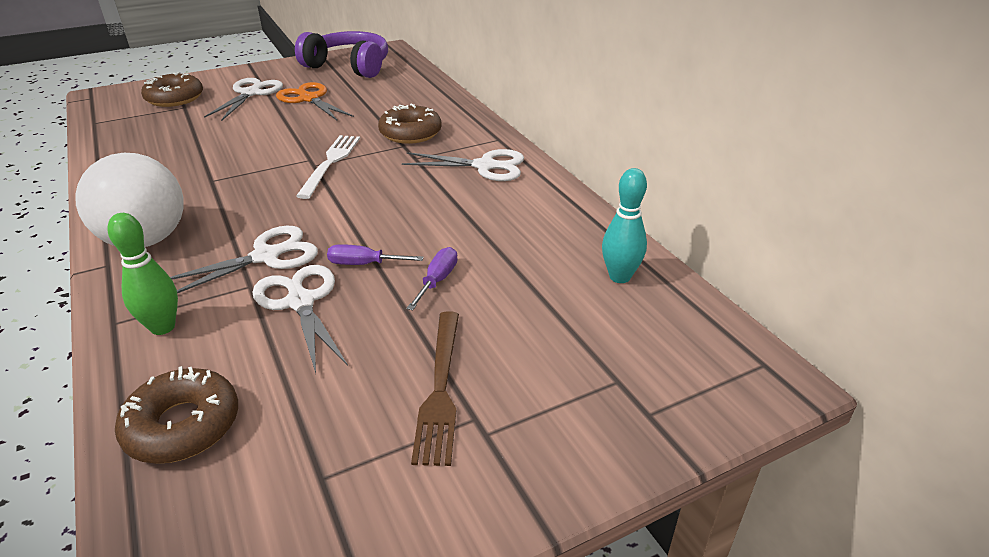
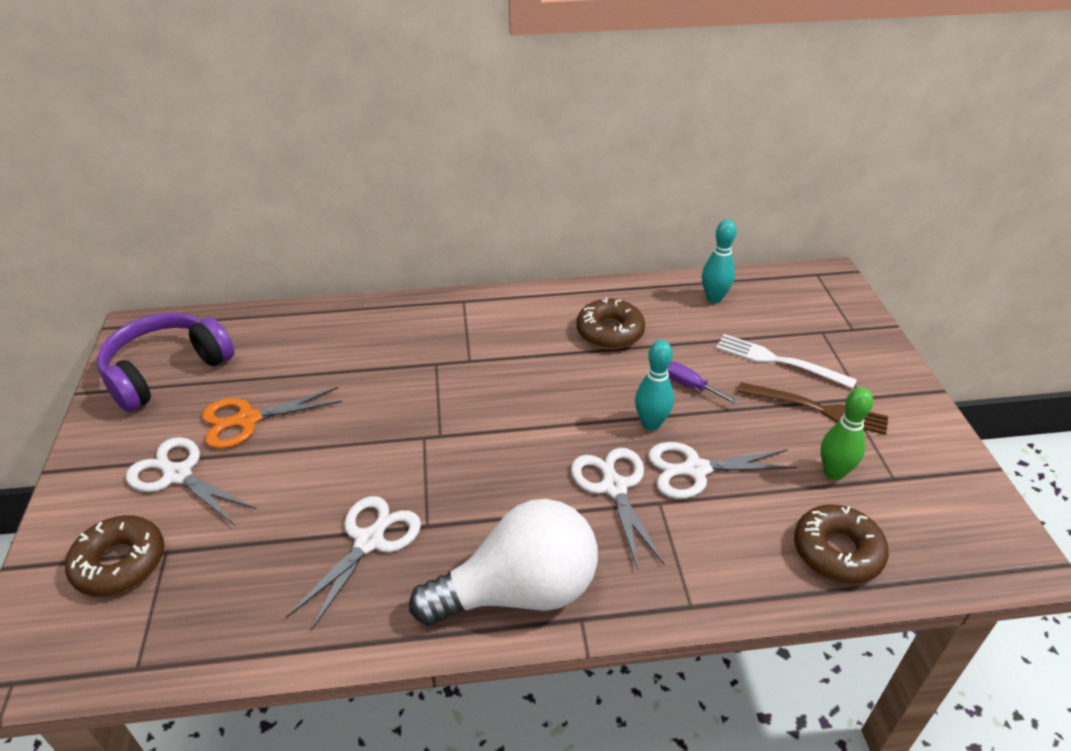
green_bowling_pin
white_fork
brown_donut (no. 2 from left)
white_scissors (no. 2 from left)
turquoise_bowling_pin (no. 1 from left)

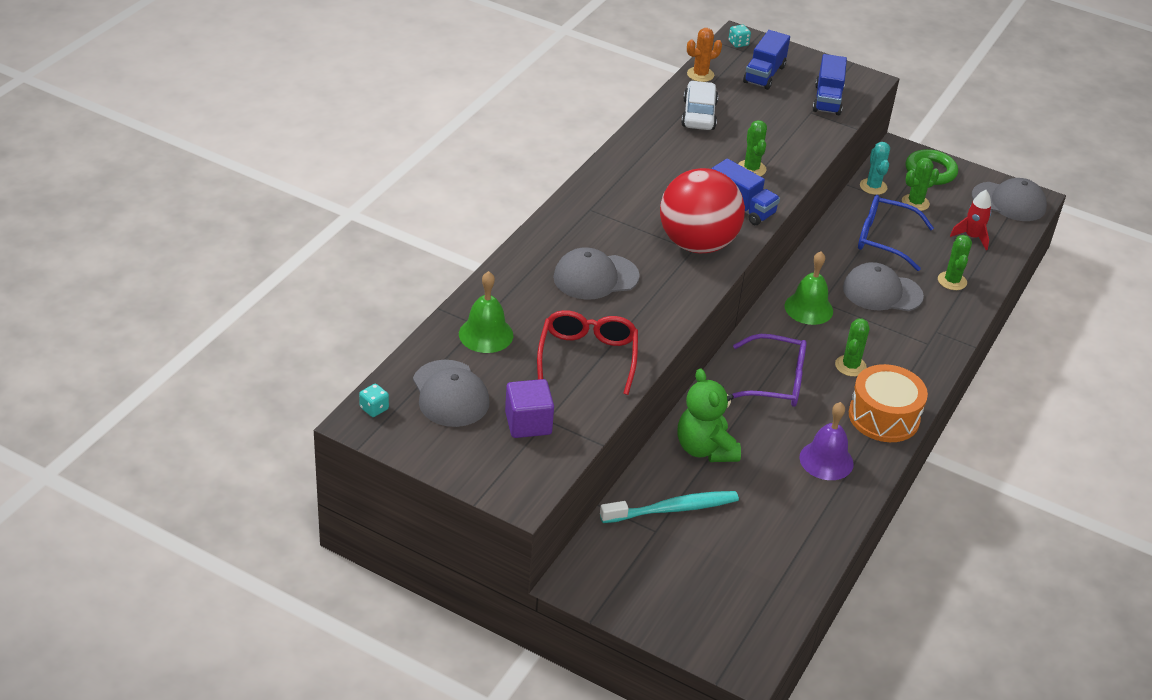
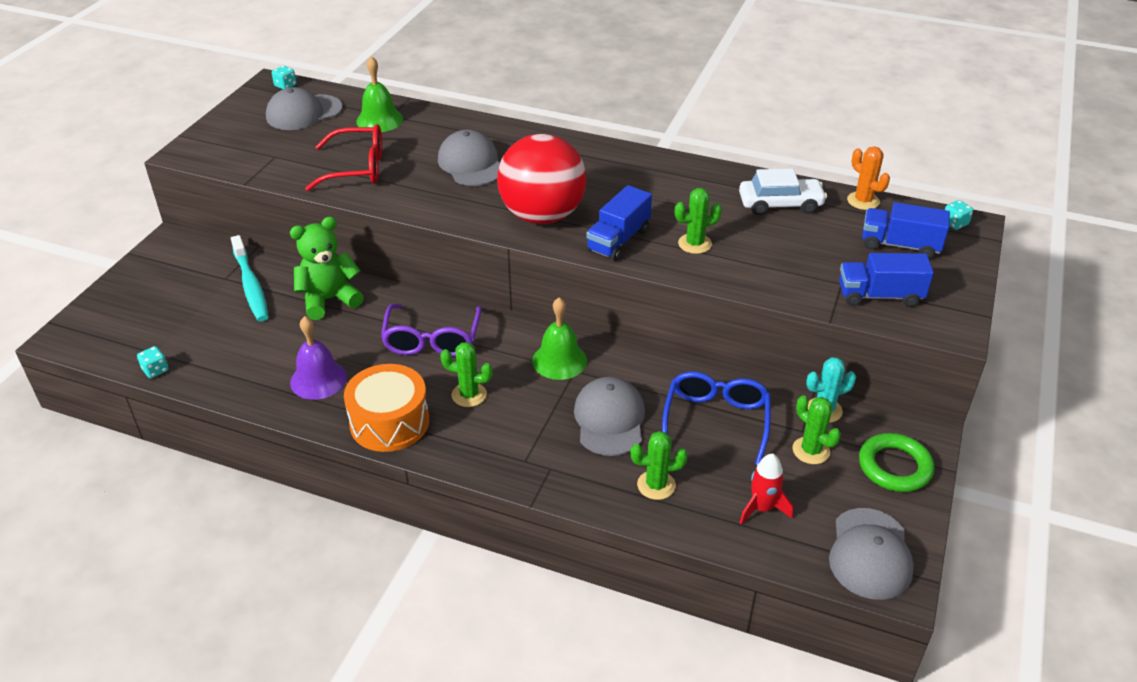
purple_cube
turquoise_dice (no. 1 from left)

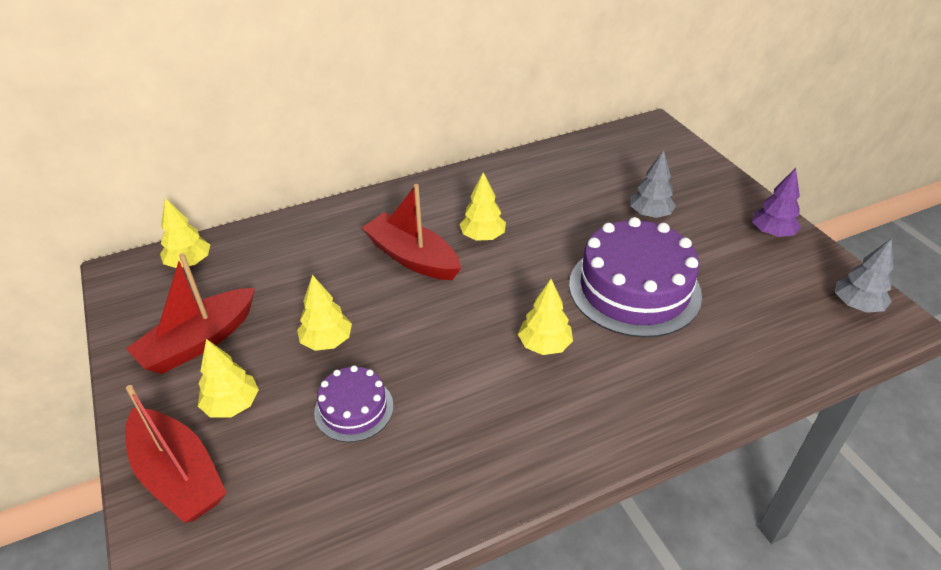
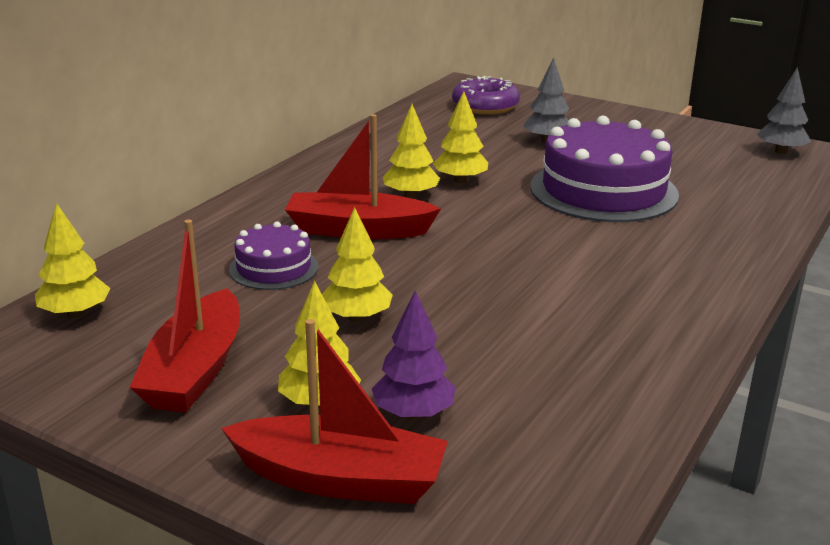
purple_donut
purple_cake (no. 1 from left)
yellow_tree (no. 5 from left)
purple_tree

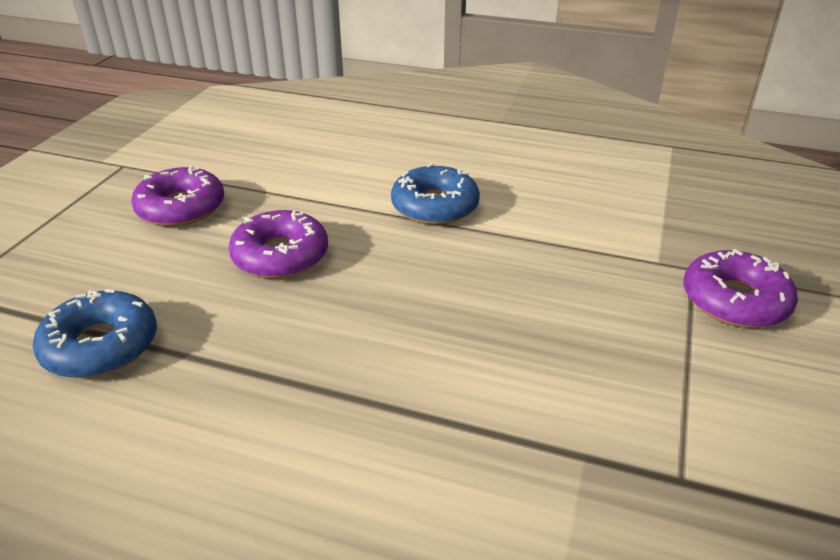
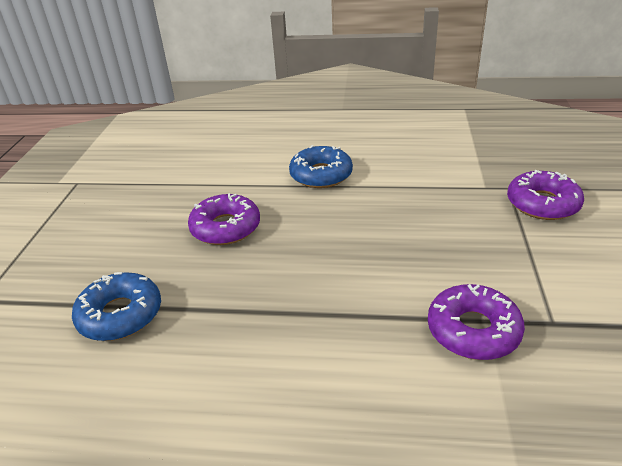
purple_donut (no. 2 from left)

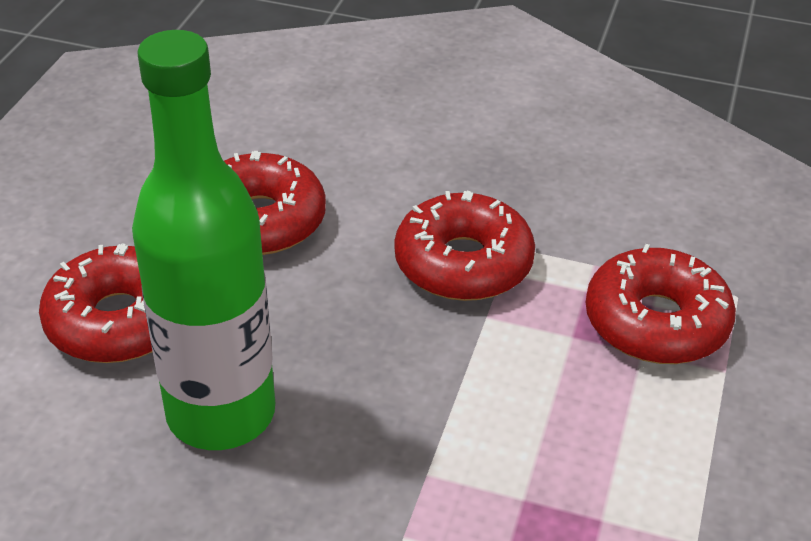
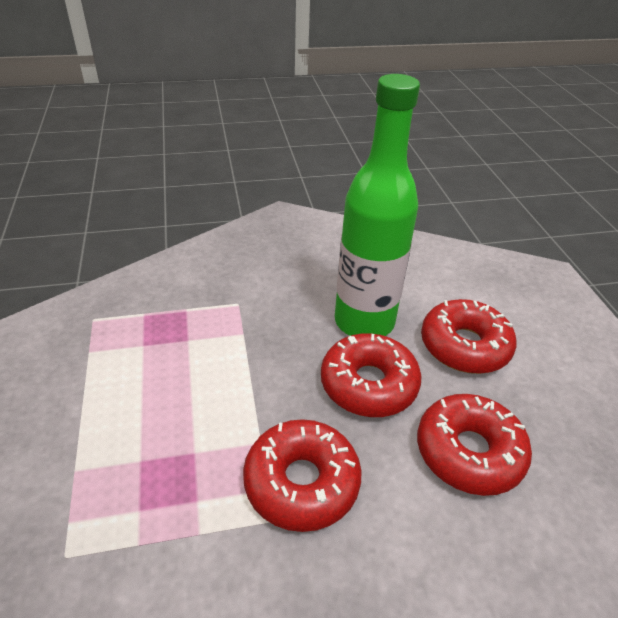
red_donut (no. 2 from left)

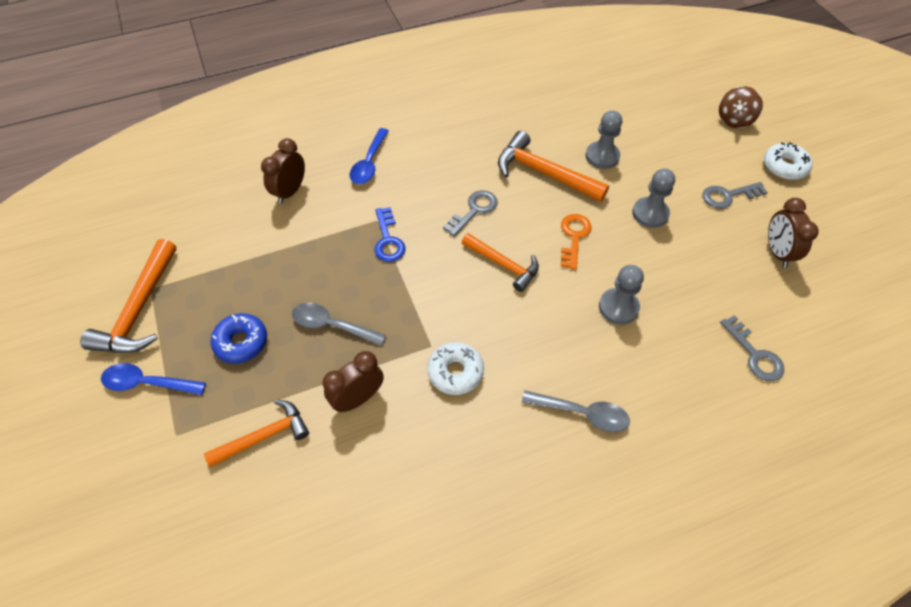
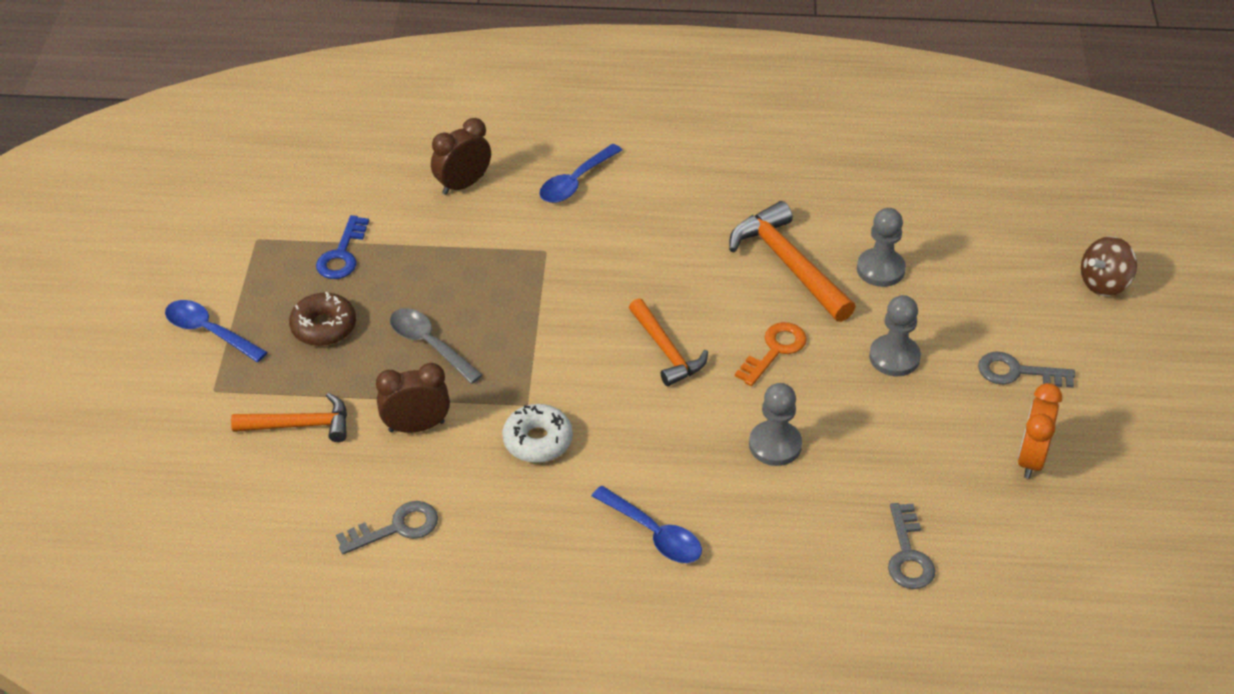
orange_hammer (no. 1 from left in the first image)
white_donut (no. 2 from left in the first image)
blue_key
grey_key (no. 1 from left)
brown_donut
blue_spoon (no. 3 from left)
orange_clock

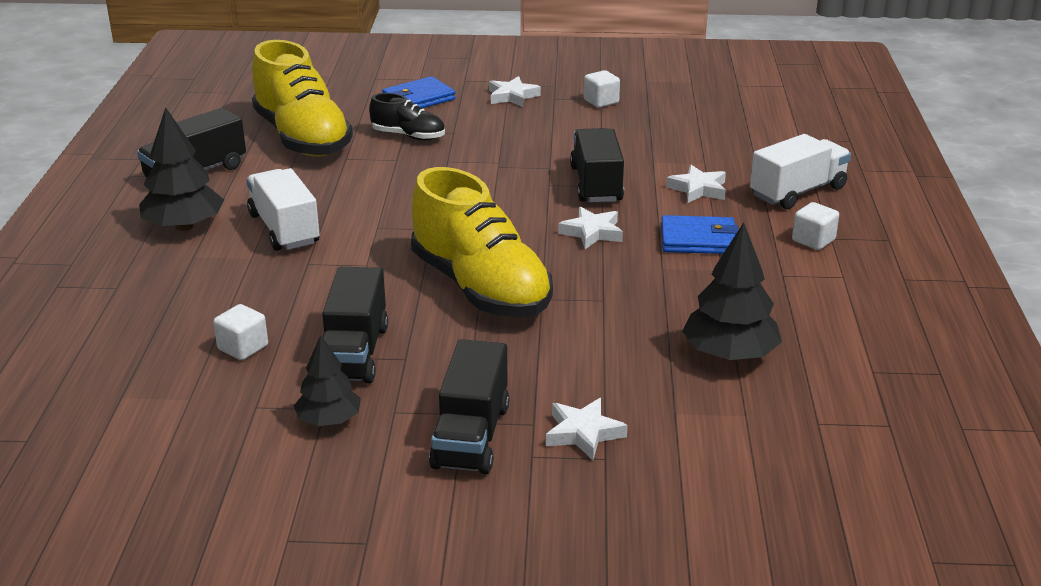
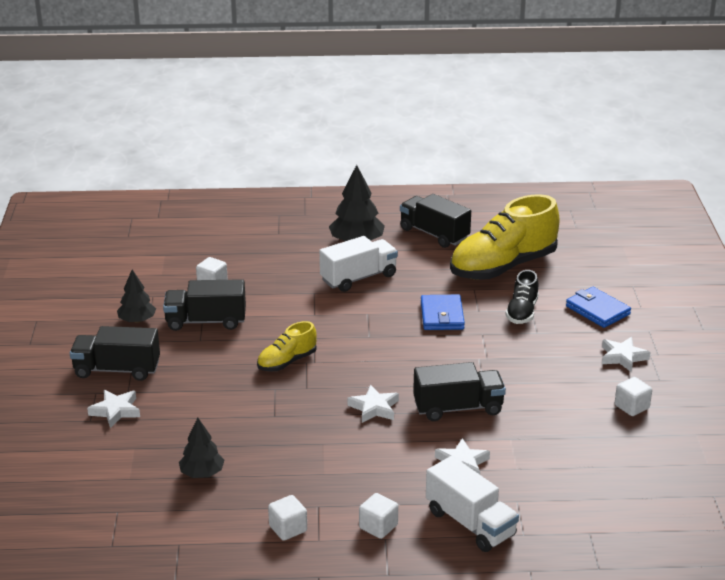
white_cube (no. 2 from left)
blue_wallet (no. 1 from left)
yellow_shoe (no. 1 from left)
black_tree (no. 2 from left)

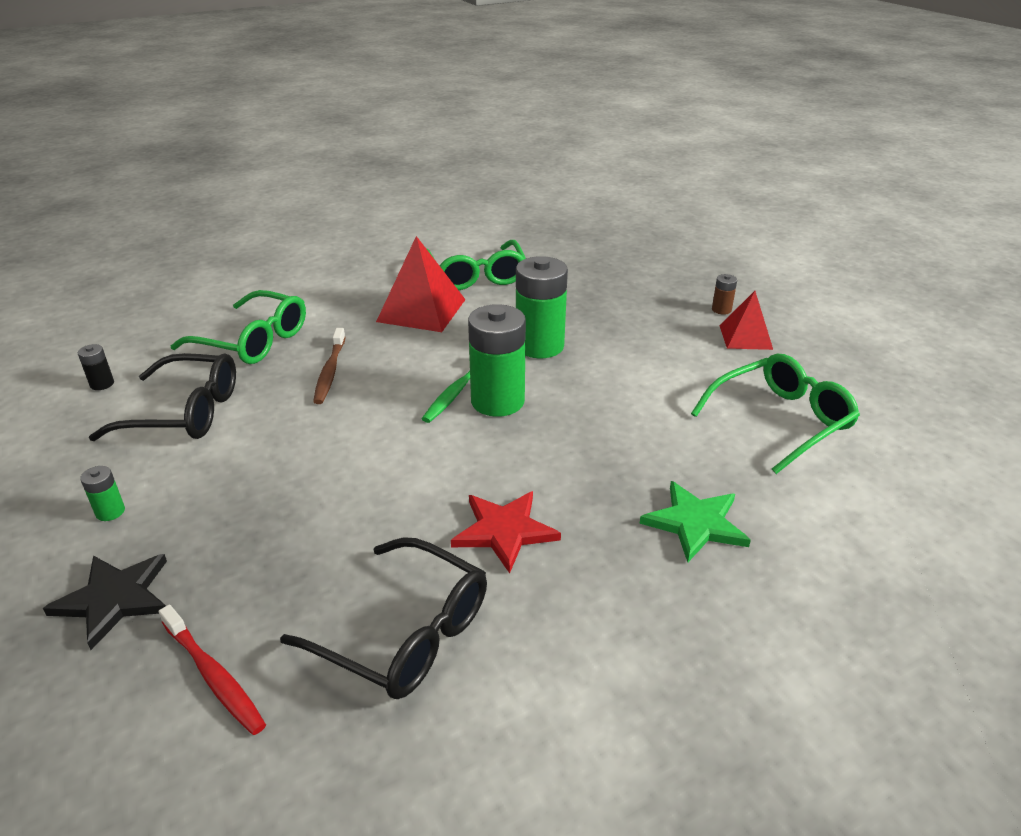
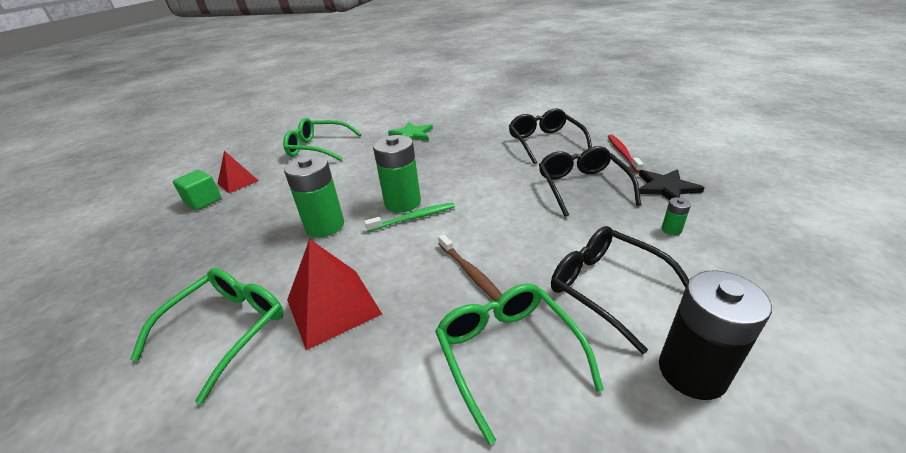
red_star
black_glasses (no. 2 from left)
green_cube
brown_toothbrush
black_battery

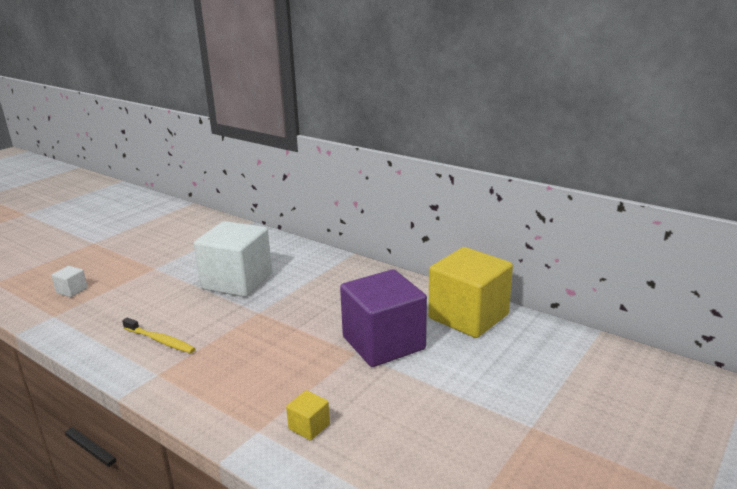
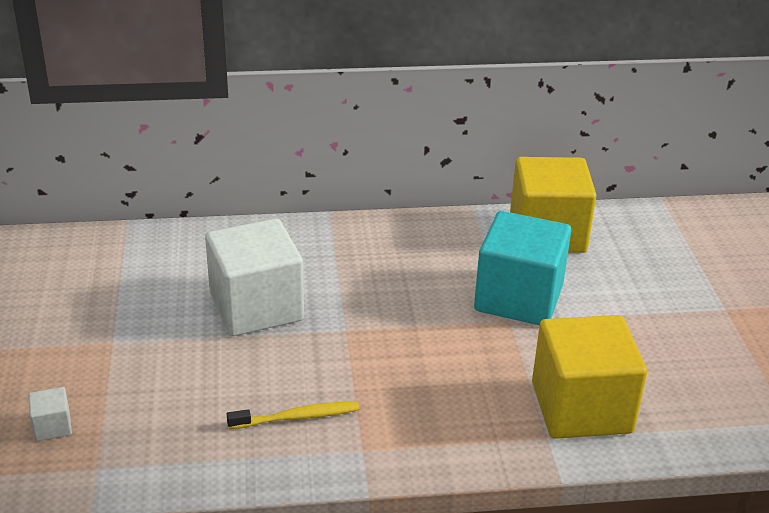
turquoise_cube
yellow_cube (no. 2 from left)

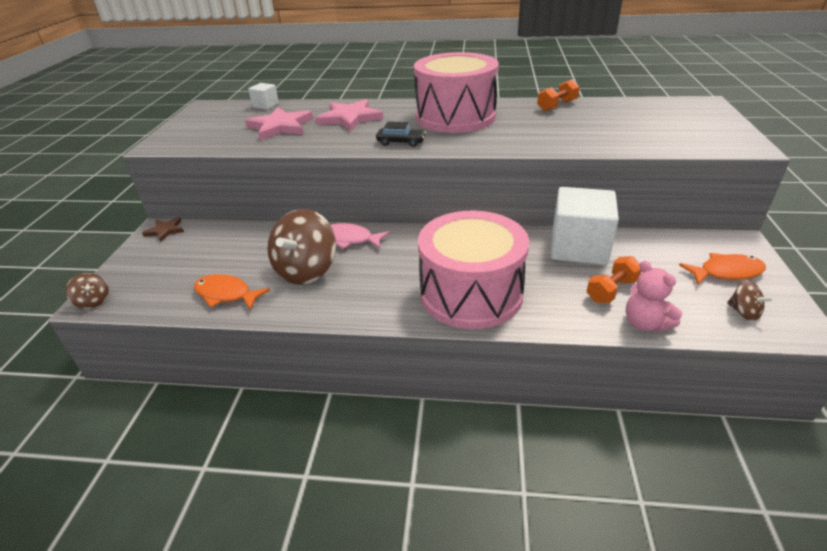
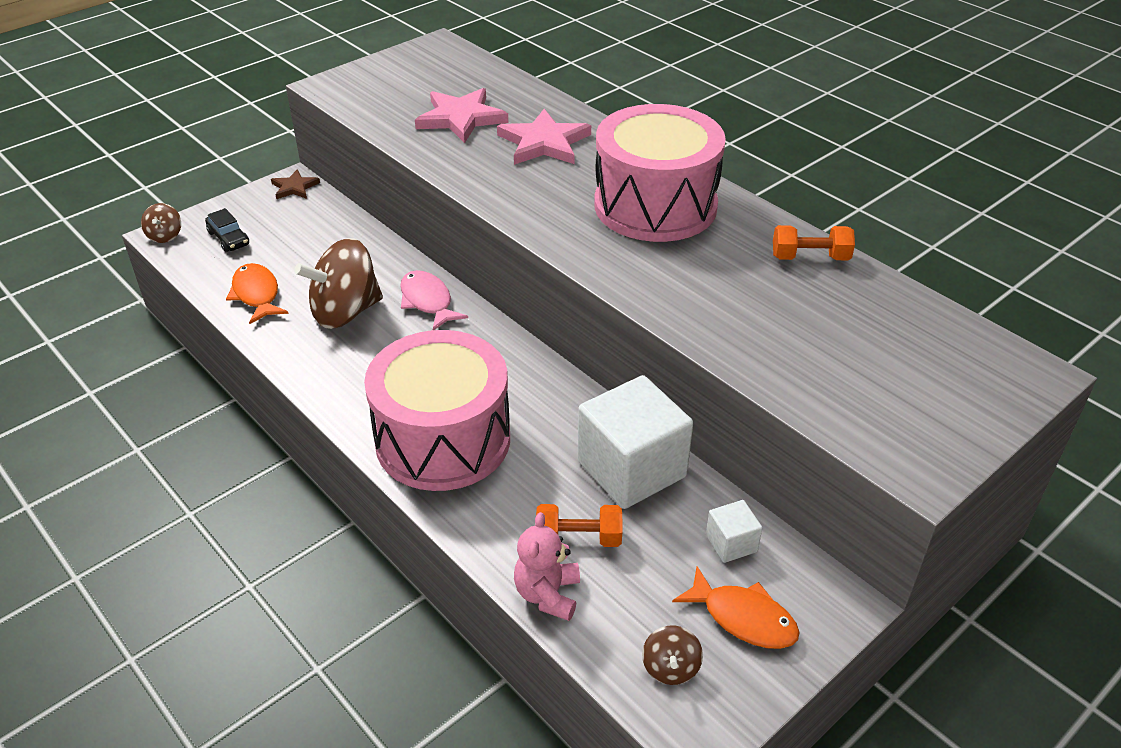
white_cube (no. 2 from left)
black_car

